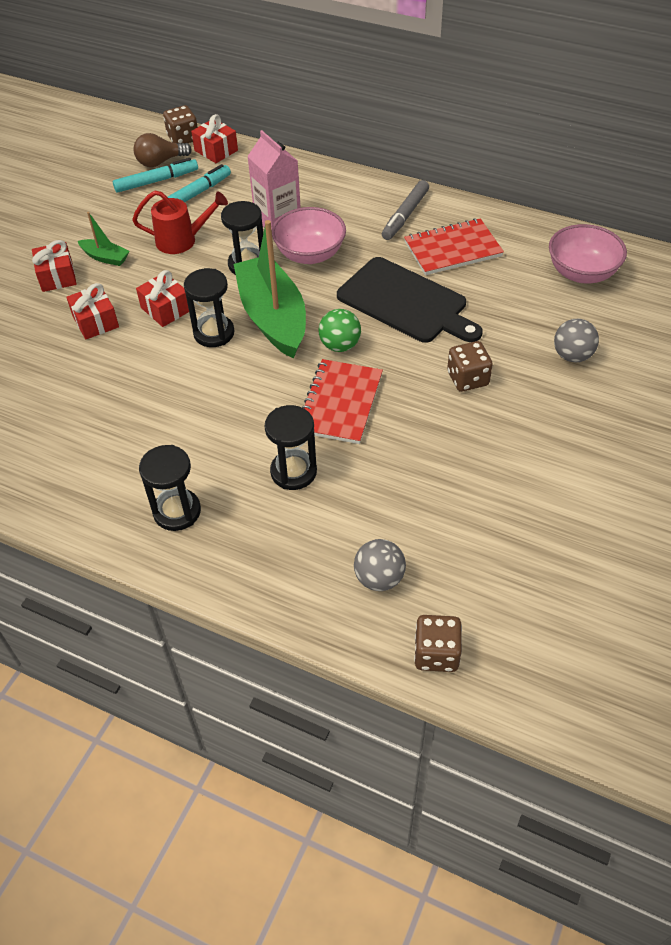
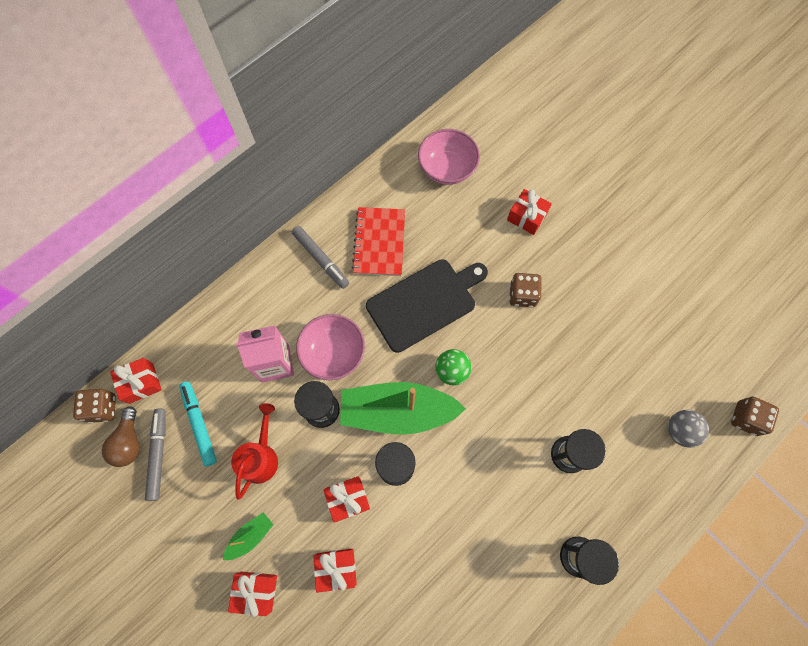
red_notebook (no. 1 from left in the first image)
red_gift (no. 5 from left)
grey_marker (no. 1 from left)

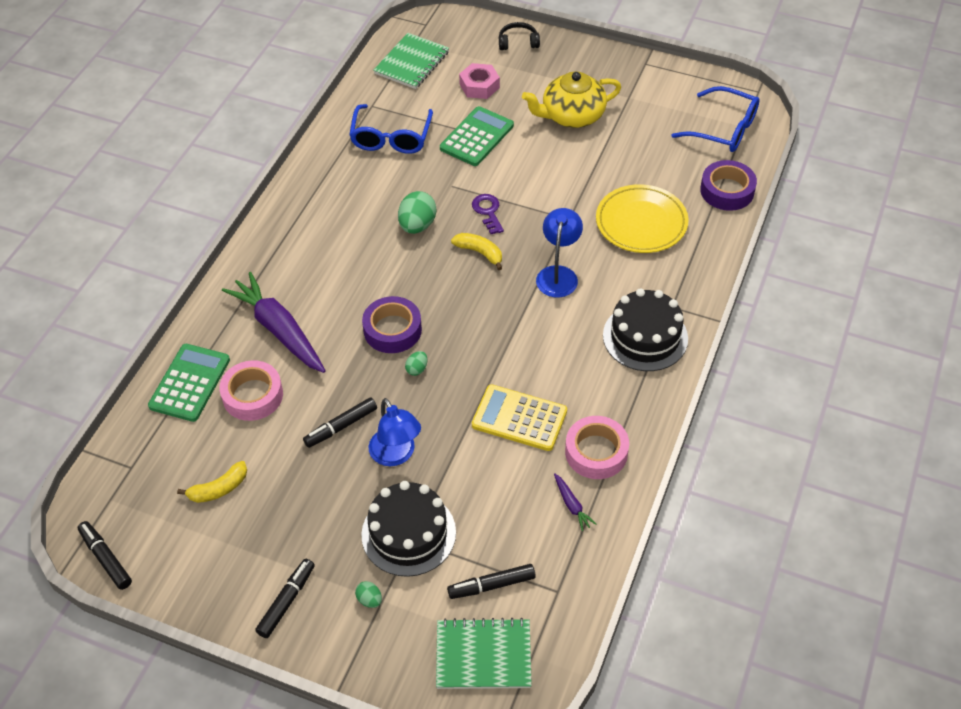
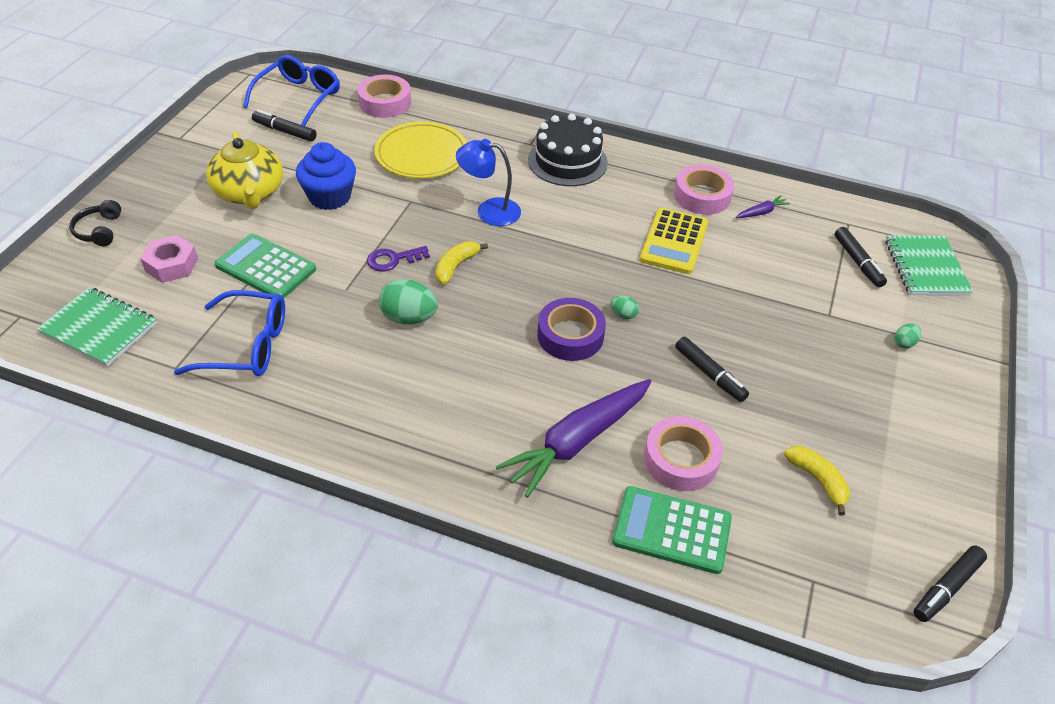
black_cake (no. 1 from left in the first image)
blue_lamp (no. 1 from left in the first image)
blue_cupcake
black_marker (no. 1 from left)
pink_tape (no. 1 from left)

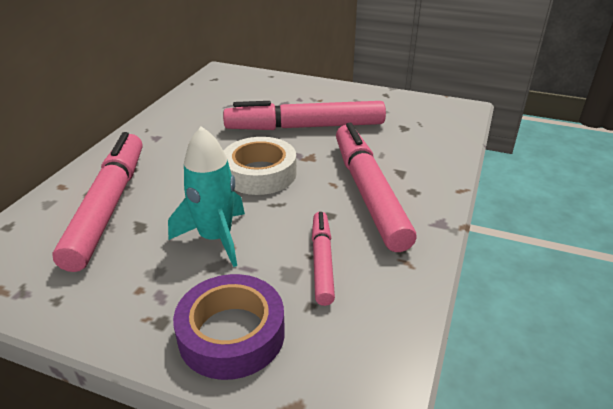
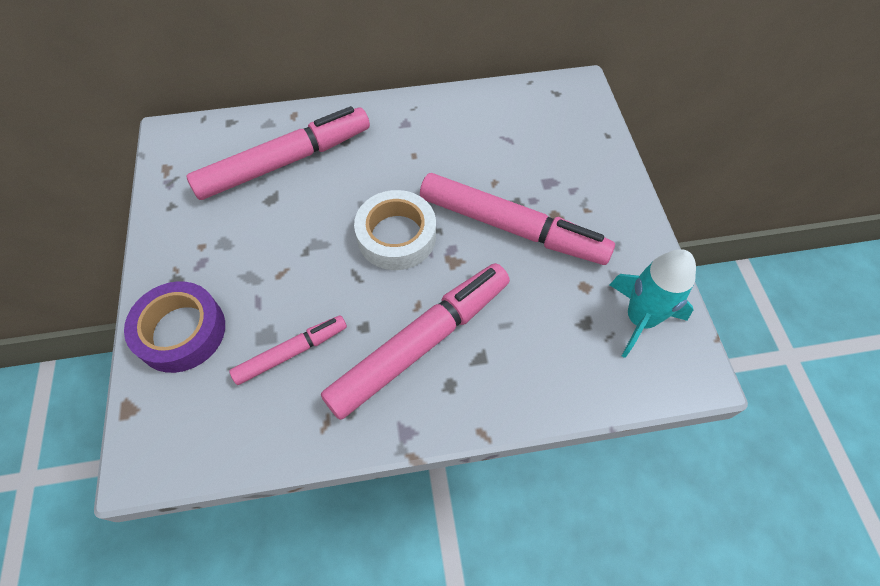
turquoise_rocket
pink_marker (no. 4 from left)

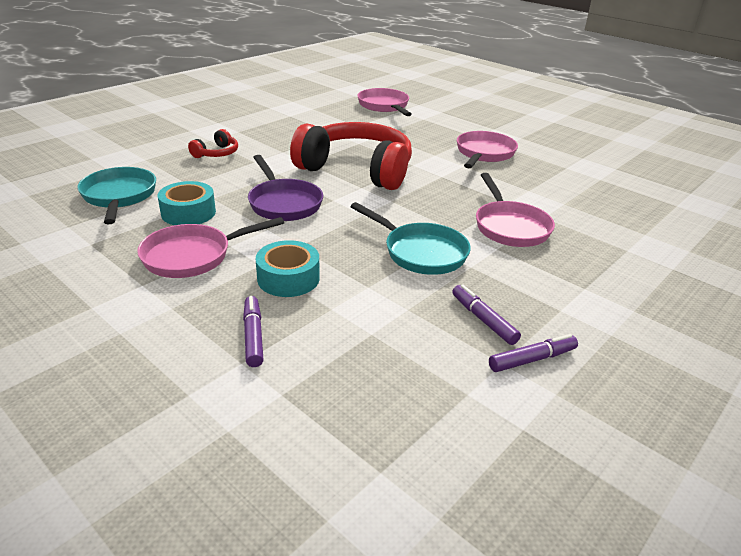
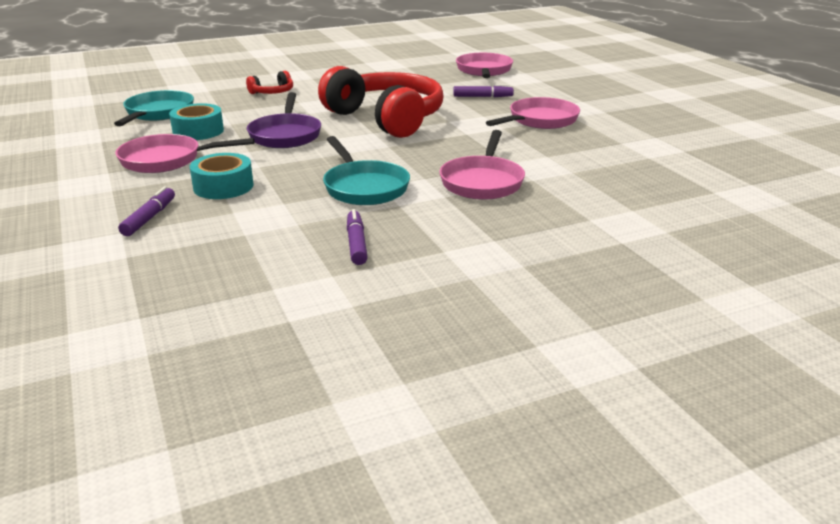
purple_marker (no. 3 from left)

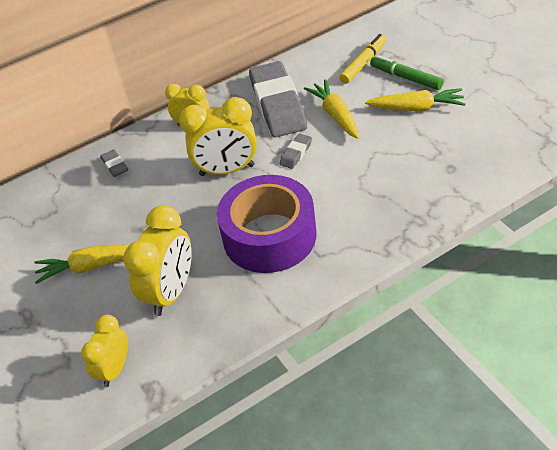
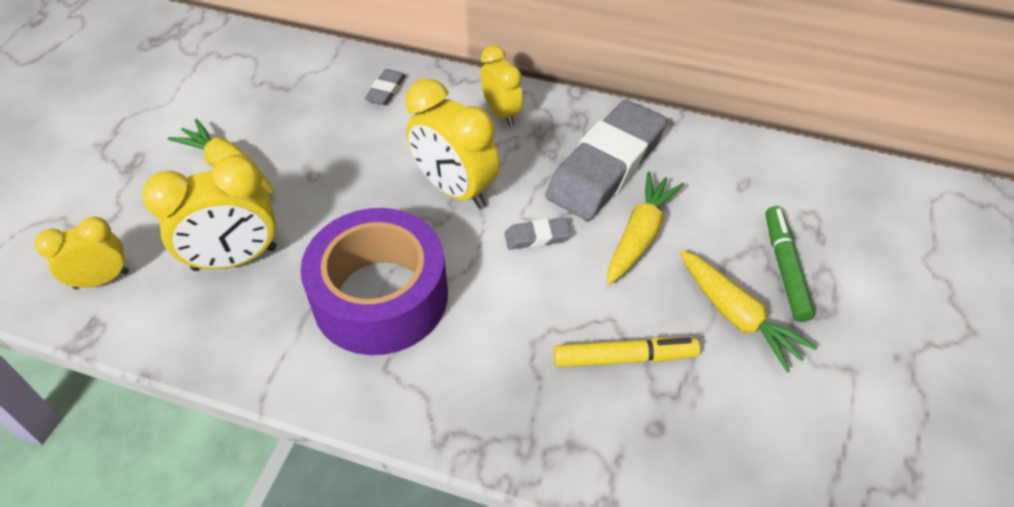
yellow_marker

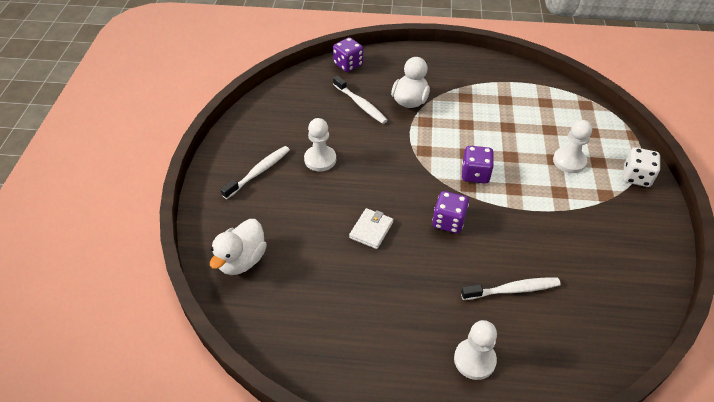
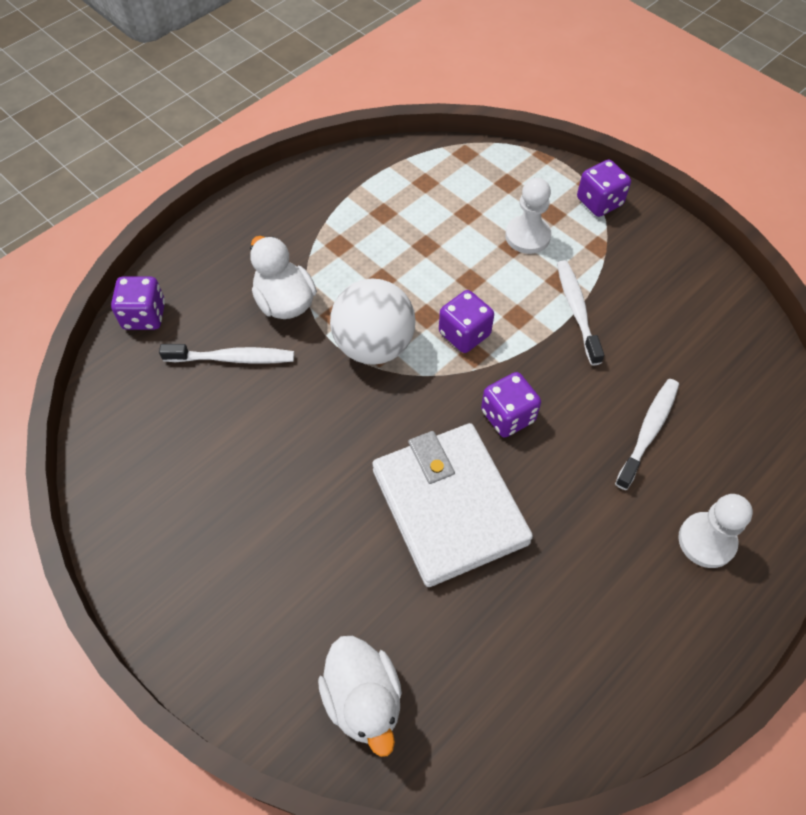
white_pawn (no. 1 from left in the first image)
white_ball
white_toothbrush (no. 2 from left)
purple_dice (no. 4 from left)
white_wallet

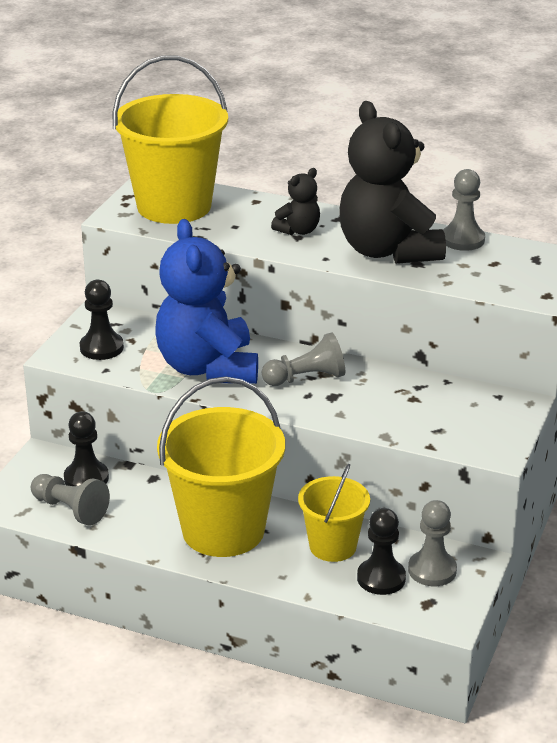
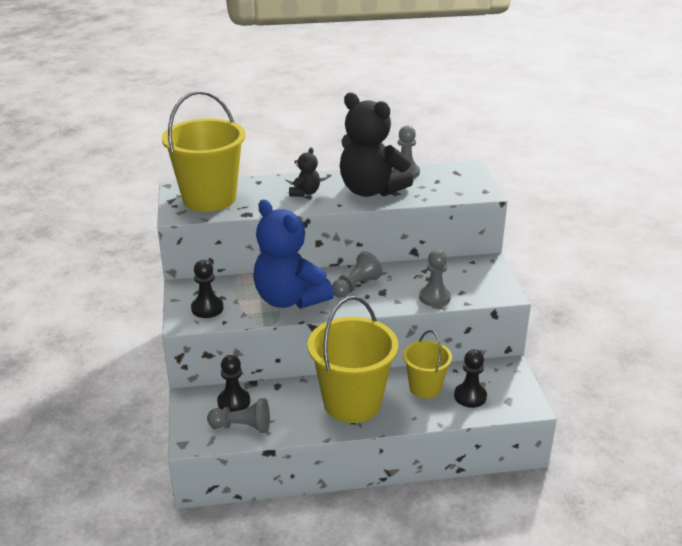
grey_pawn (no. 4 from left)

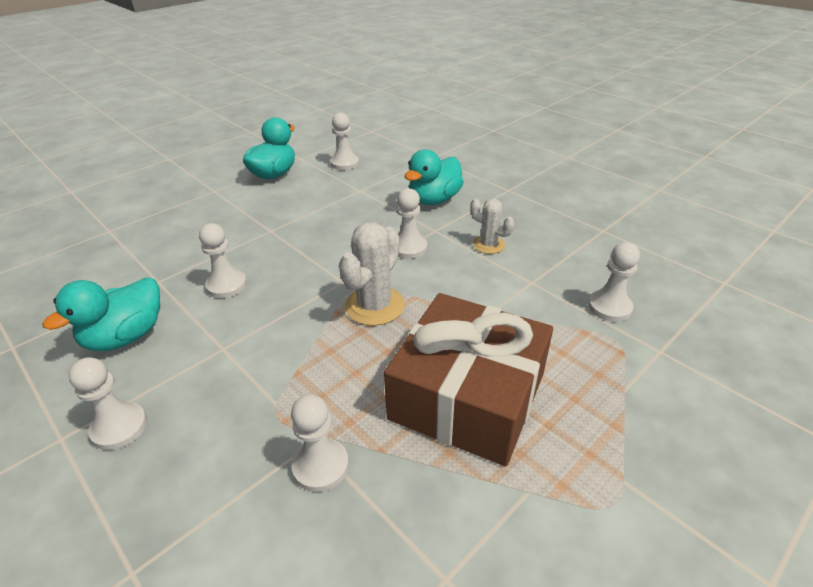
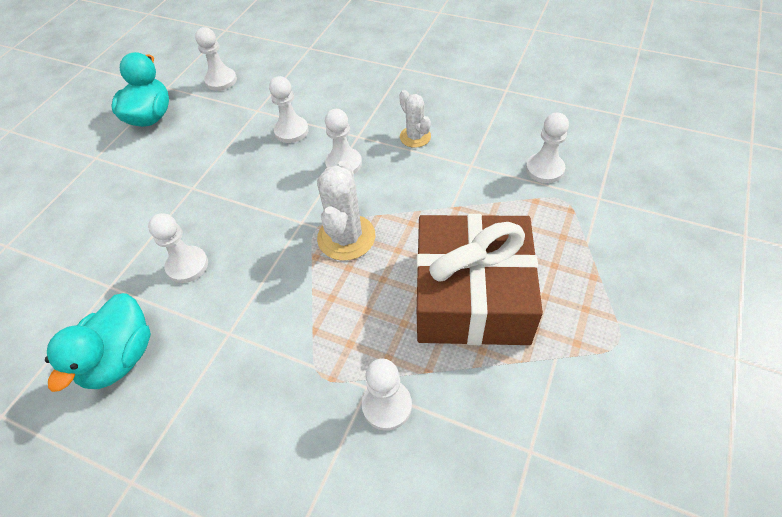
turquoise_duck (no. 3 from left in the first image)
white_pawn (no. 3 from left)
white_cactus (no. 2 from left)

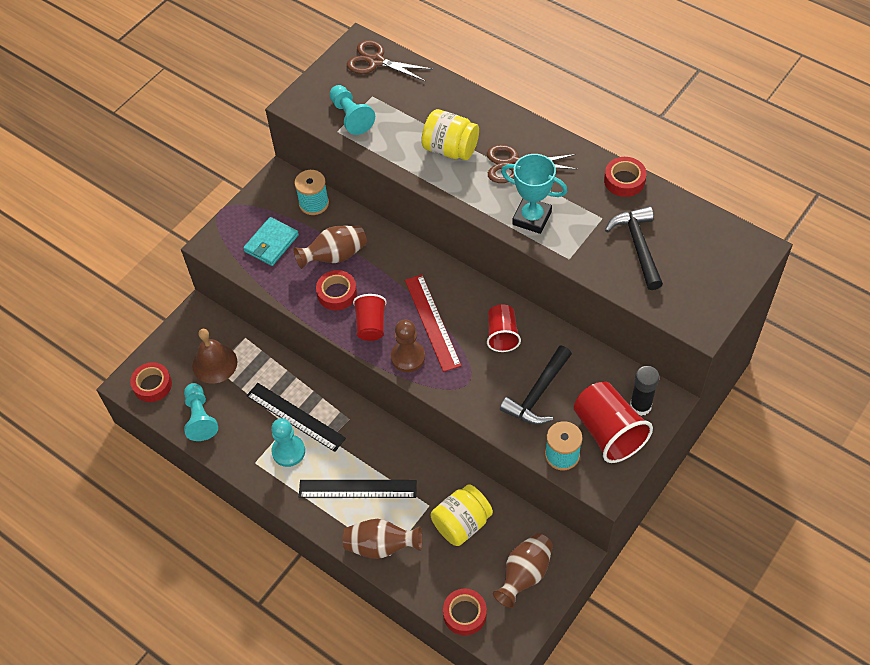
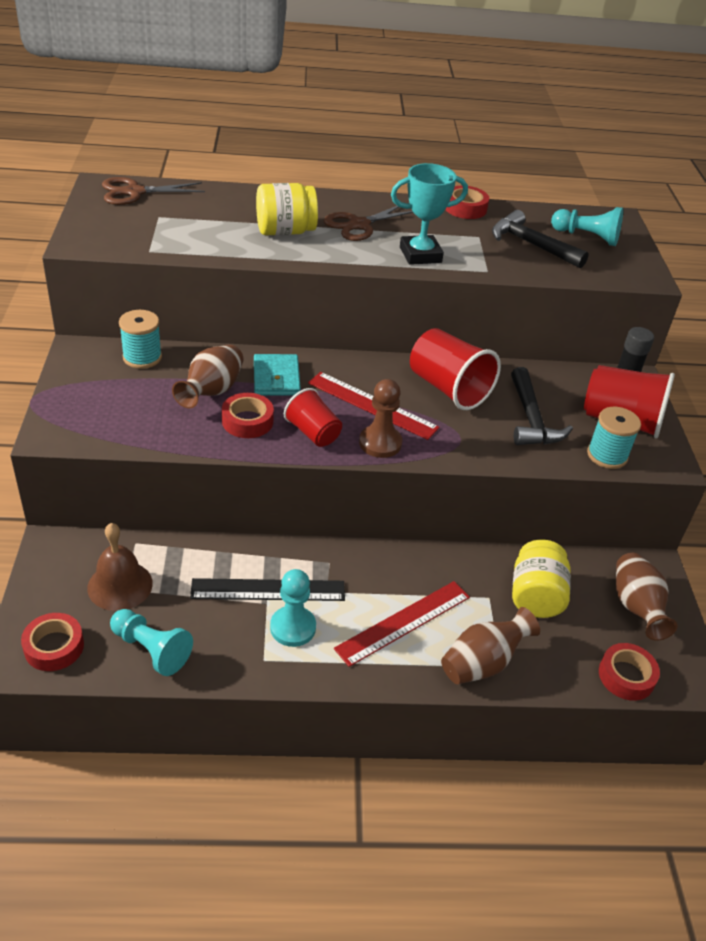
turquoise_wallet
turquoise_pawn (no. 3 from left)
red_ruler (no. 2 from left)
red_cup (no. 2 from left)

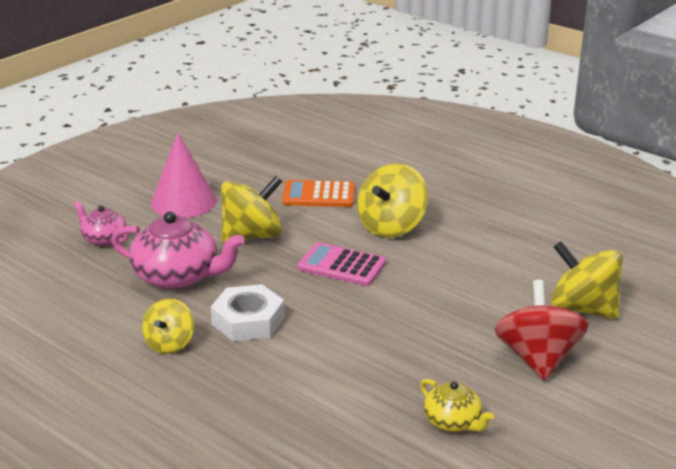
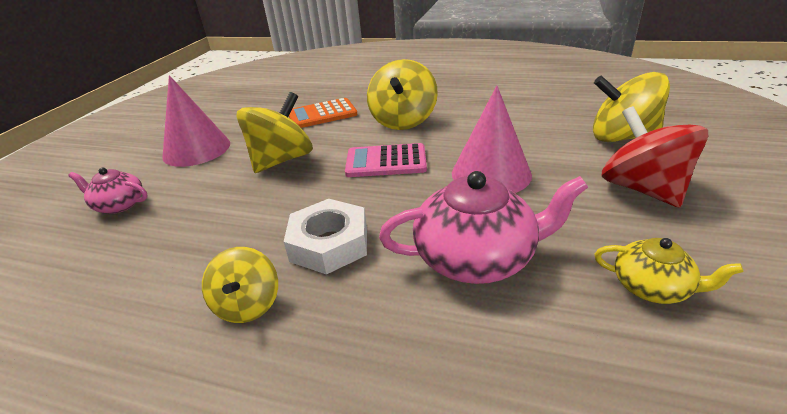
pink_cone (no. 2 from left)
pink_teapot (no. 2 from left)

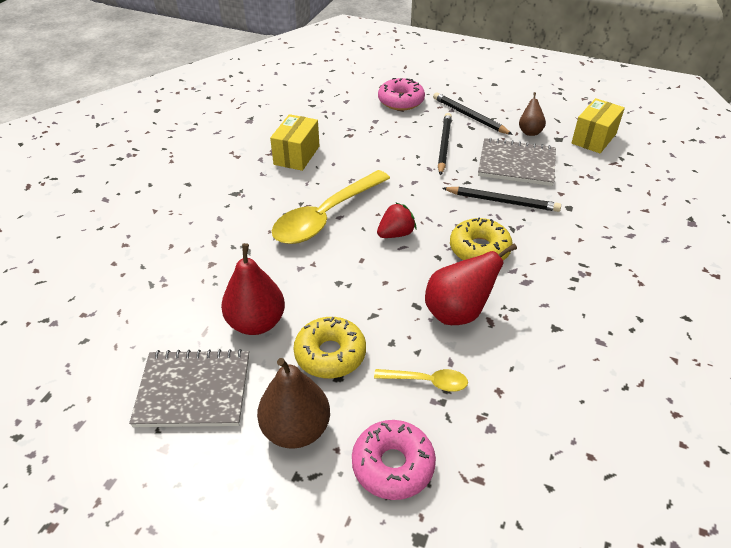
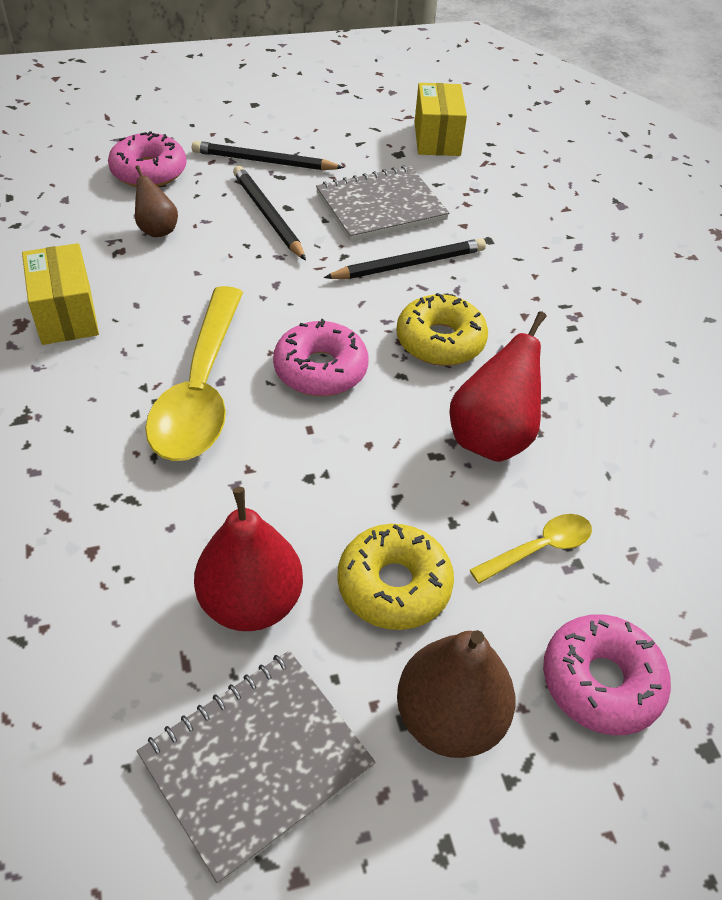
brown_pear (no. 1 from left)
pink_donut (no. 2 from left)

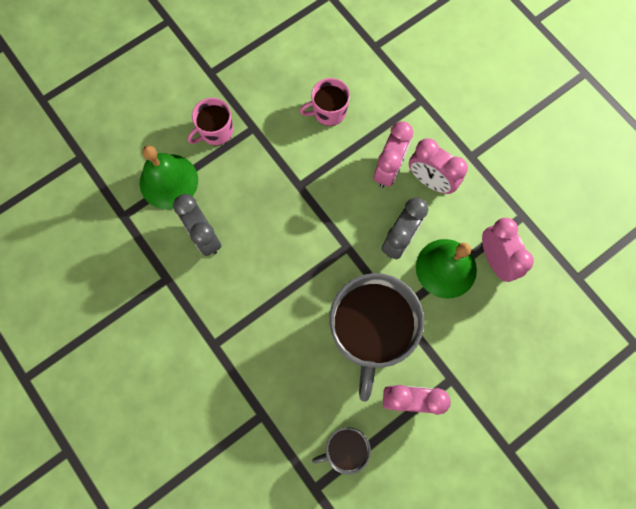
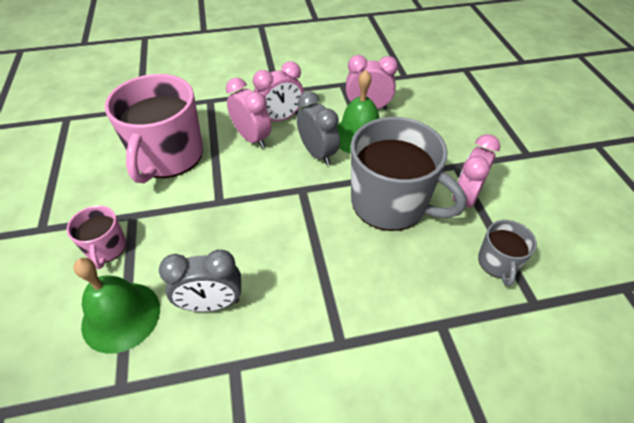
pink_mug (no. 2 from left)

